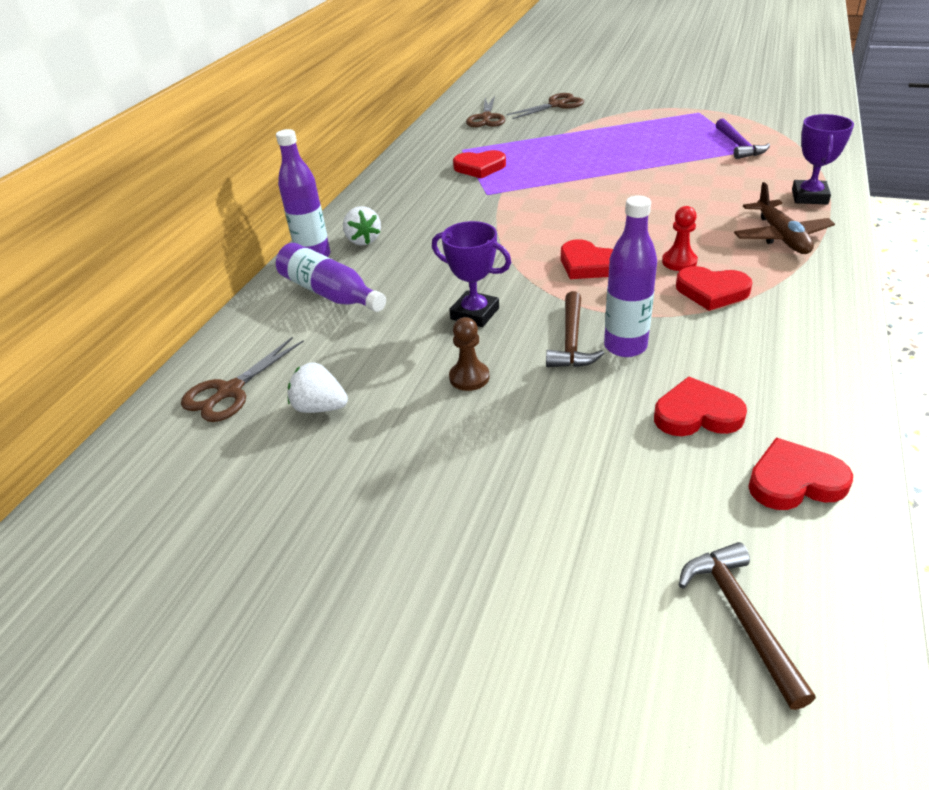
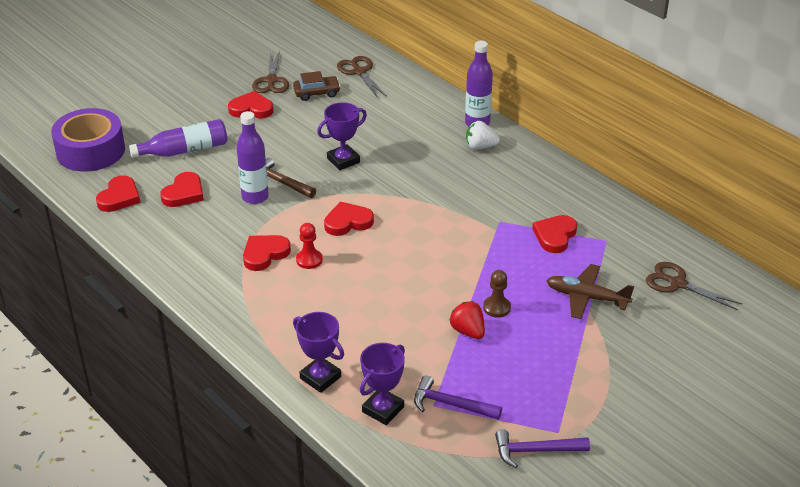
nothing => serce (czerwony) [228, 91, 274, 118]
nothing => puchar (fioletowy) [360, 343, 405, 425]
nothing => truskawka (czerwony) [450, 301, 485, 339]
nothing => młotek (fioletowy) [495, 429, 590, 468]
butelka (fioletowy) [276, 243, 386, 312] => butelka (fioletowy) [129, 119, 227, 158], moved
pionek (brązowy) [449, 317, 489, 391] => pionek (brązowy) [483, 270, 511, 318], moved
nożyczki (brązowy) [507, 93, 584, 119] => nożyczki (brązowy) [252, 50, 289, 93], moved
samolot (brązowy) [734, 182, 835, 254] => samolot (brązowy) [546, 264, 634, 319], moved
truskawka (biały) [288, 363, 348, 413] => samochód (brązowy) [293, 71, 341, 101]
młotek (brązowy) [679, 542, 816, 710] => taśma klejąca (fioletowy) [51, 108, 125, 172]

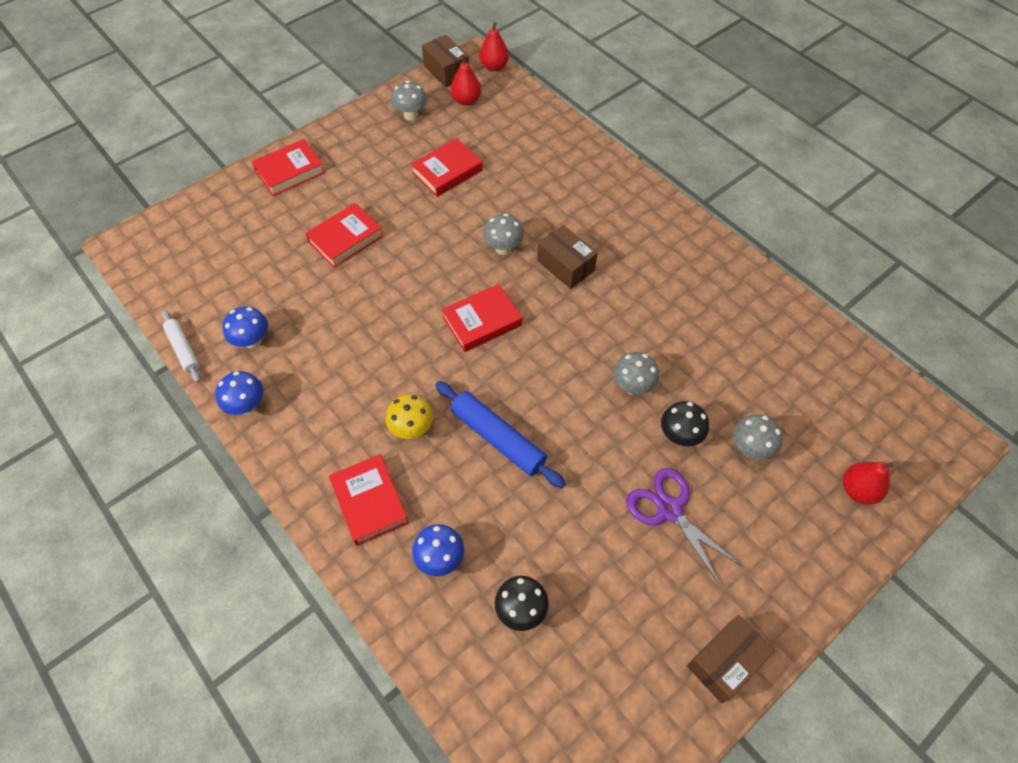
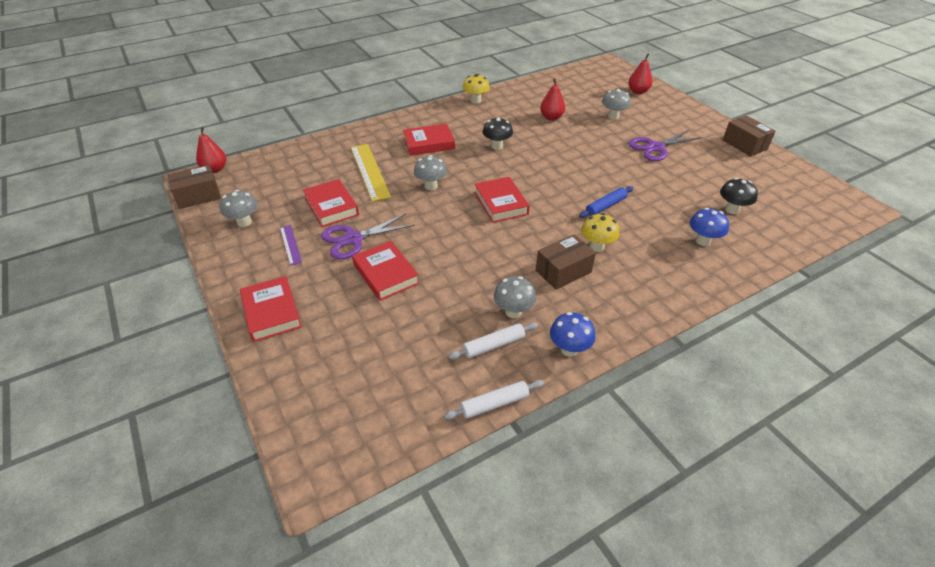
nothing => linijka (fioletowy) [280, 225, 302, 265]
nothing => nożyczki (fioletowy) [321, 214, 415, 260]
nothing => linijka (żółty) [351, 144, 391, 201]
nothing => grzyb (żółty) [463, 74, 490, 104]
książka (czerwony) [329, 454, 409, 546] => książka (czerwony) [403, 124, 455, 156], moved
gruszka (czerwony) [451, 54, 481, 106] => gruszka (czerwony) [540, 78, 565, 121], moved
pudełko (brązowy) [537, 225, 598, 289] => pudełko (brązowy) [536, 234, 596, 290], moved
grzyb (szary) [613, 352, 659, 395] => grzyb (szary) [494, 276, 536, 318], moved
grzyb (czarny) [661, 401, 709, 446] => grzyb (czarny) [483, 117, 513, 150], moved
grzyb (niebieski) [223, 307, 268, 348] => wałek do ciasta (biały) [449, 322, 538, 359]
wałek do ciasta (niebieski) [435, 381, 566, 488] => wałek do ciasta (niebieski) [579, 186, 633, 218], x0.62

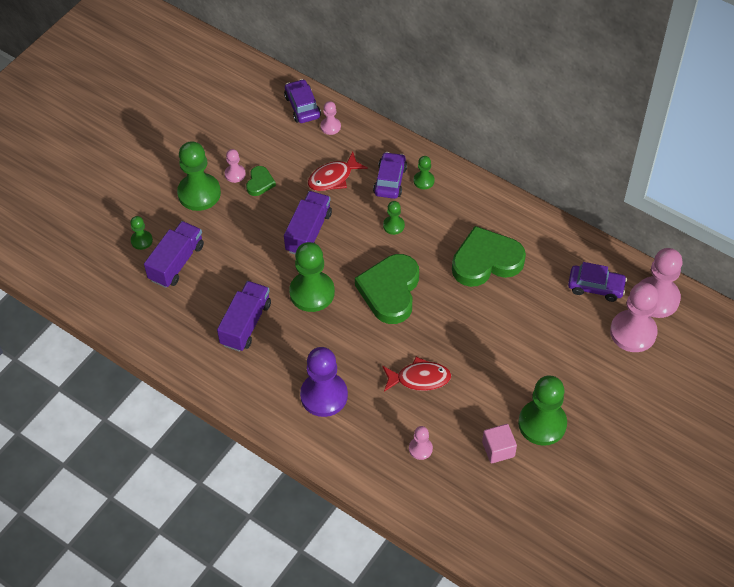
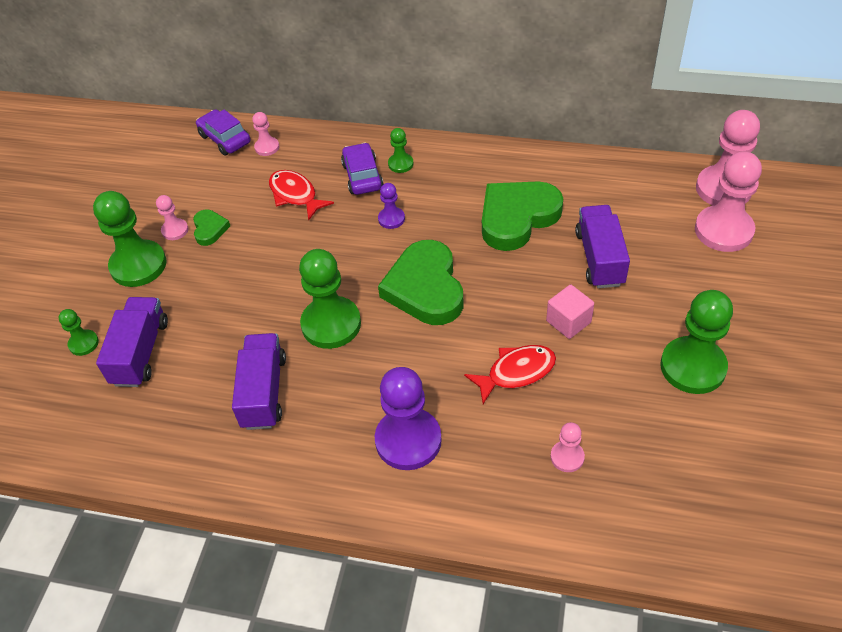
samochód (fioletowy) [568, 262, 627, 302] => nothing
ciężarówka (fioletowy) [284, 191, 332, 254] => ciężarówka (fioletowy) [575, 205, 630, 288], moved
sześcian (różowy) [482, 424, 517, 463] => sześcian (różowy) [546, 285, 594, 339], moved
pionek (zielony) [383, 201, 405, 235] => pionek (fioletowy) [378, 183, 405, 229]
ryba (czerwony) [308, 152, 368, 191] => ryba (czerwony) [269, 170, 334, 221], 105 degrees clockwise

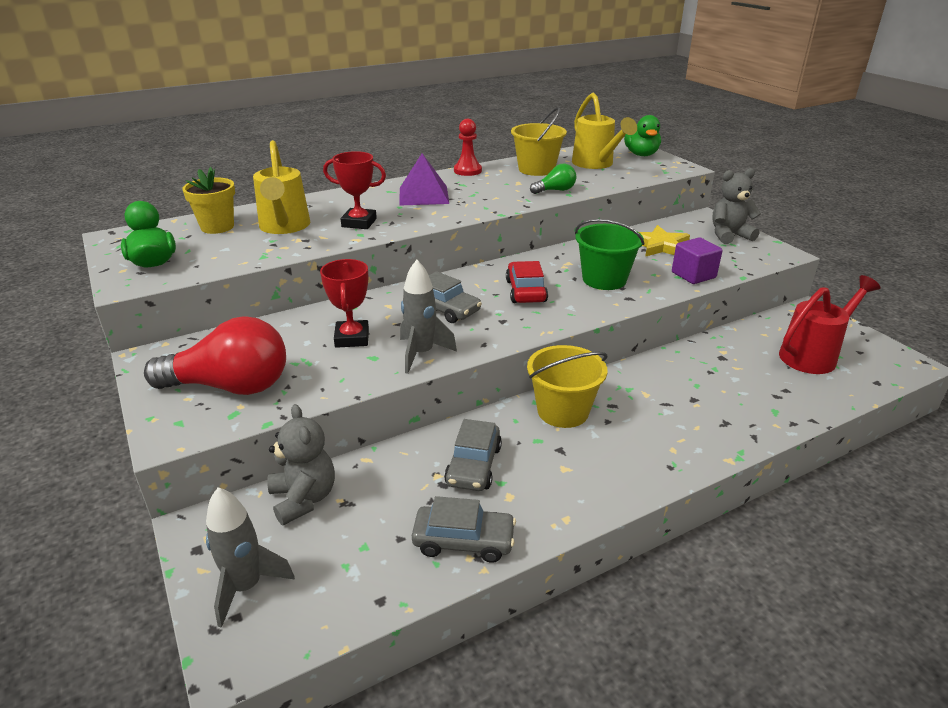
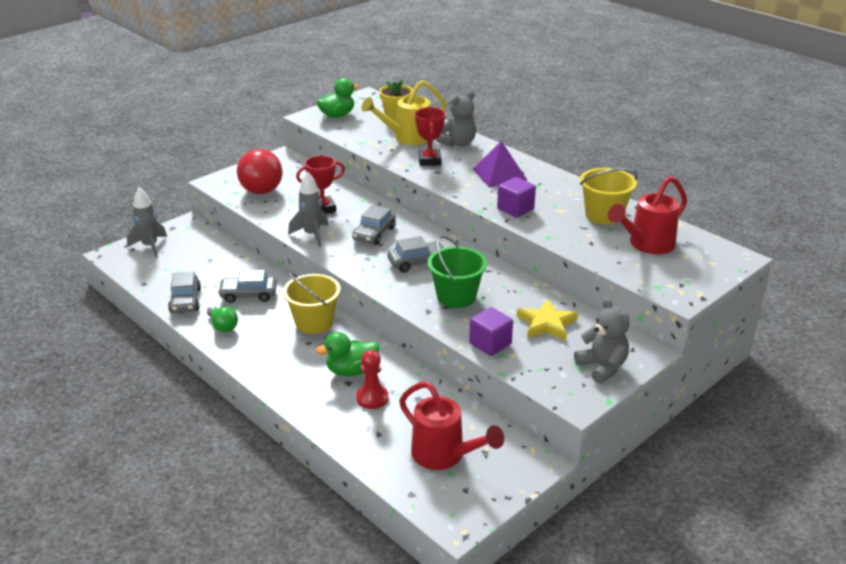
nothing => sześcian (fioletowy) [497, 177, 536, 218]
miś (szary) [267, 404, 335, 525] => miś (szary) [436, 91, 476, 147], moved
pionek (czerwony) [454, 119, 482, 176] => pionek (czerwony) [356, 350, 389, 409], moved
żarówka (zielony) [530, 164, 576, 194] => żarówka (zielony) [207, 306, 238, 332], moved
kaczka (zielony) [624, 115, 661, 156] => kaczka (zielony) [315, 332, 379, 376], moved
samochód (czerwony) [506, 261, 548, 303] => samochód (szary) [387, 236, 444, 273]
konewka (żółty) [572, 93, 637, 169] => konewka (czerwony) [608, 176, 687, 254]

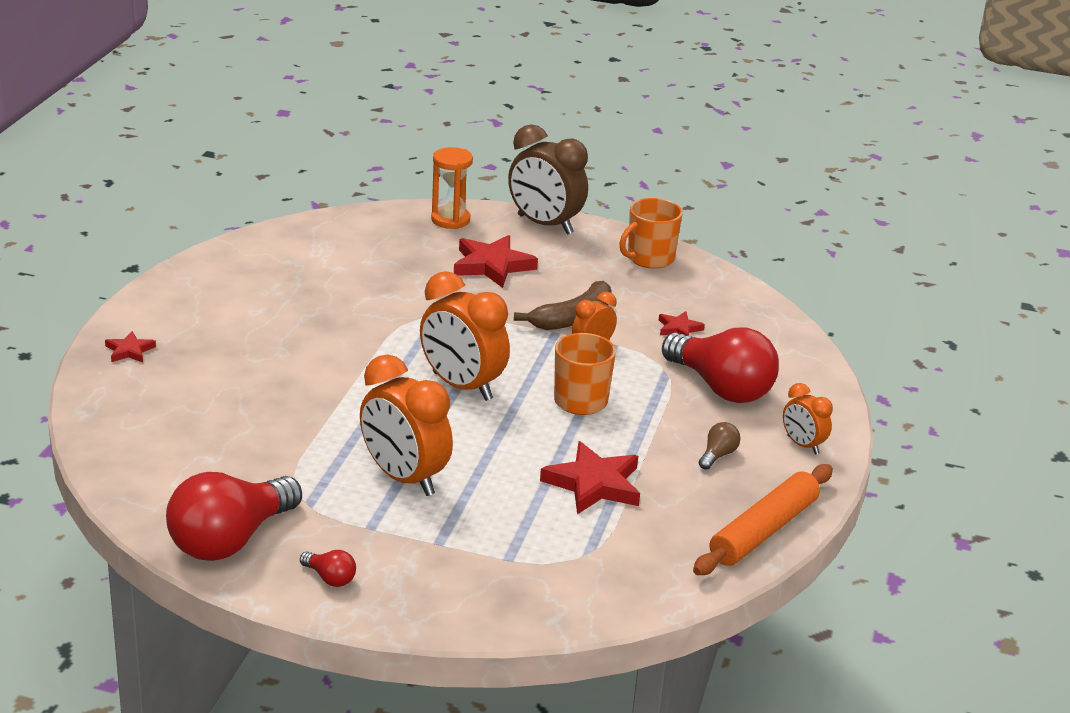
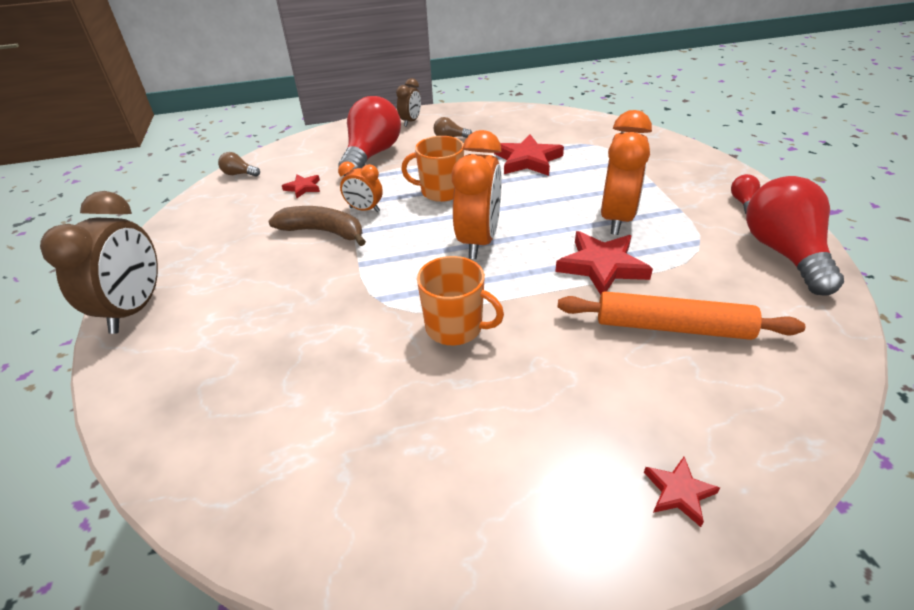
klepsydra (pomarańczowy) [431, 147, 473, 229] => nothing
nothing => żarówka (brązowy) [218, 152, 260, 177]
gwiazda (czerwony) [454, 235, 538, 288] => gwiazda (czerwony) [555, 231, 653, 295], moved
kubek (pomarańczowy) [619, 198, 683, 269] => kubek (pomarańczowy) [417, 256, 504, 345], moved
wałek do ciasta (pomarańczowy) [693, 464, 833, 575] => wałek do ciasta (pomarańczowy) [557, 291, 805, 340], moved
budzik (pomarańczowy) [783, 383, 833, 455] => budzik (brązowy) [396, 78, 421, 127]
żarówka (czerwony) [166, 472, 302, 561] => żarówka (czerwony) [746, 176, 844, 296], 105 degrees counterclockwise

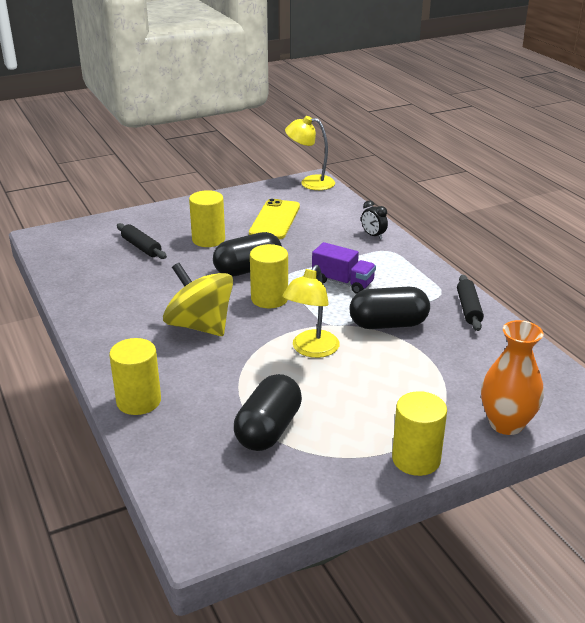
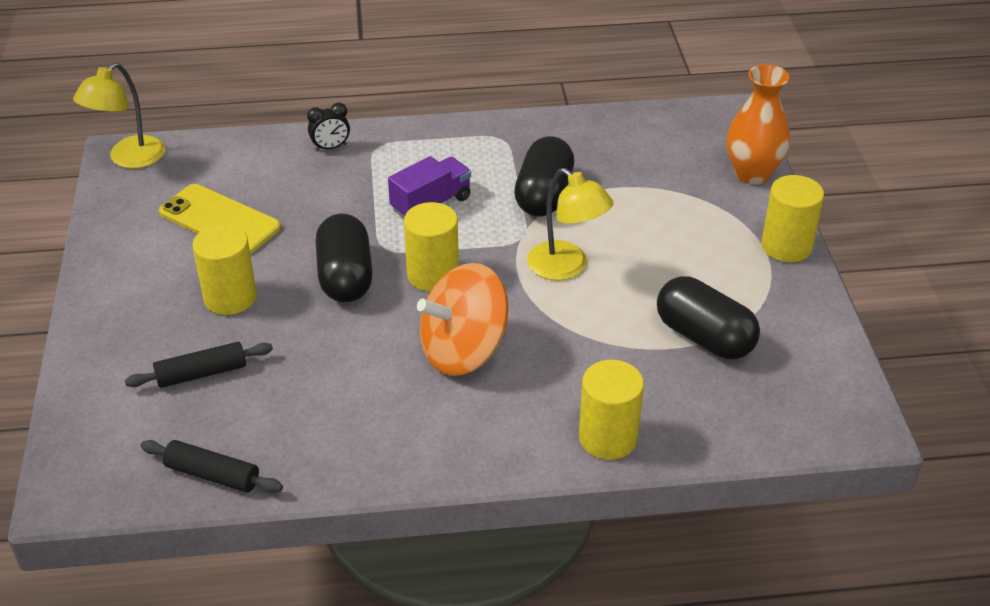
wałek do ciasta (czarny) [457, 275, 484, 331] => wałek do ciasta (czarny) [140, 440, 283, 493], moved
bączek (żółty) [163, 263, 233, 336] => bączek (pomarańczowy) [417, 263, 509, 376]

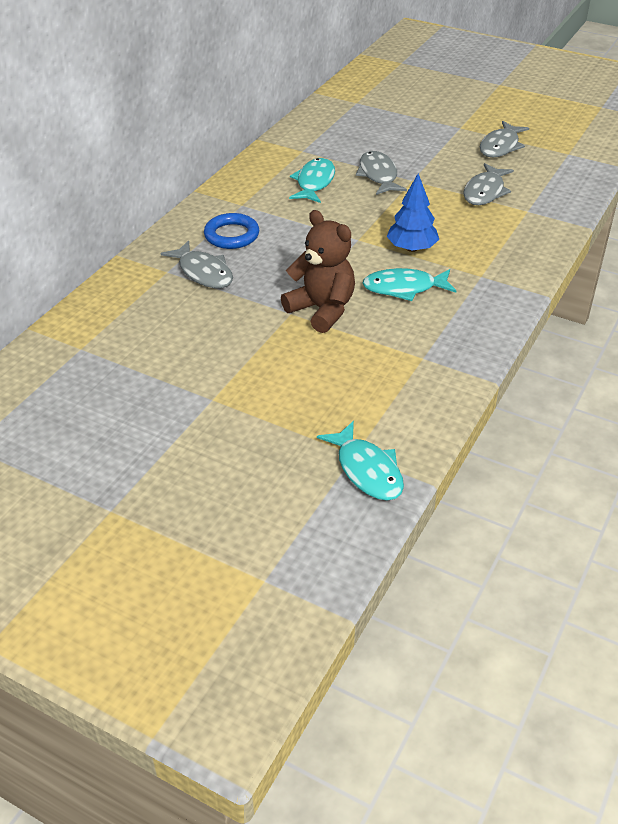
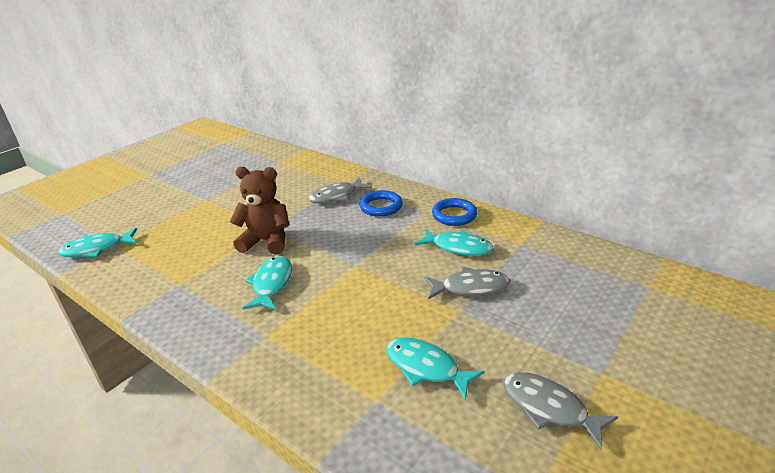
drzewko (niebieski) [387, 173, 439, 252] => nothing
nothing => pierścień (niebieski) [432, 198, 477, 226]
ryba (szary) [463, 163, 514, 205] => ryba (turkusowy) [386, 338, 485, 401]
miś (brązowy) [281, 210, 355, 333] => miś (brązowy) [230, 167, 289, 255], 135 degrees counterclockwise

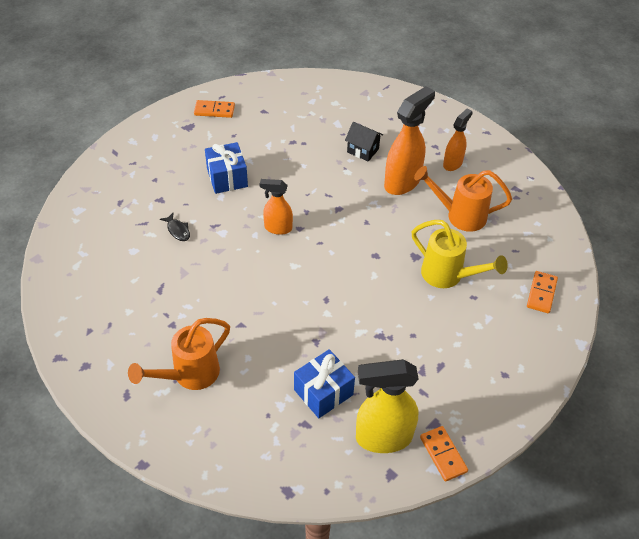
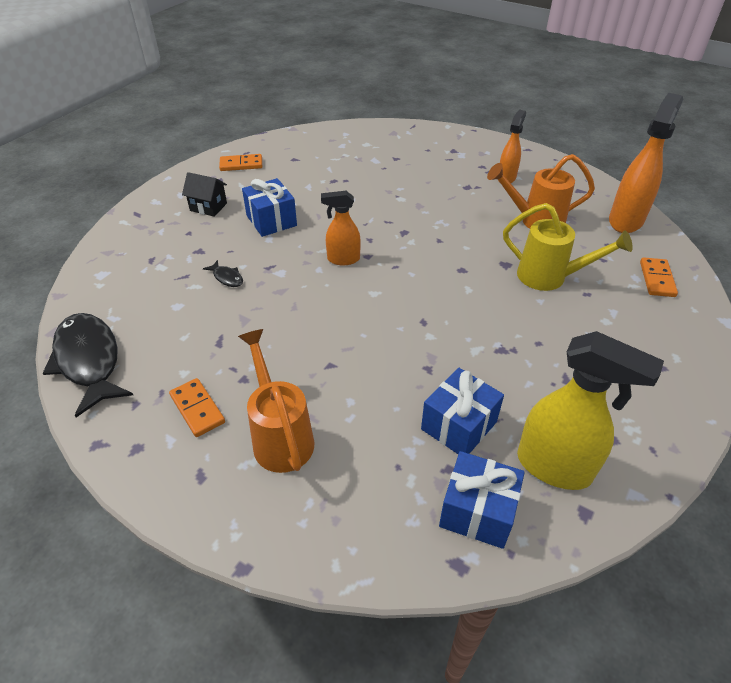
nothing => ryba (czarny) [43, 313, 133, 417]
nothing => prezent (niebieski) [439, 451, 525, 549]
domek (czarny) [345, 122, 383, 162] => domek (czarny) [182, 172, 227, 217], moved
spryskiwacz (pomarańczowy) [384, 86, 435, 195] => spryskiwacz (pomarańczowy) [609, 93, 683, 233], moved
kostka domina (pomarańczowy) [420, 426, 468, 482] => kostka domina (pomarańczowy) [169, 378, 225, 437], moved
konewka (pomarańczowy) [128, 318, 230, 390] => konewka (pomarańczowy) [238, 329, 314, 473], 120 degrees clockwise
spryskiwacz (żółty) [356, 359, 419, 453] => spryskiwacz (żółty) [517, 331, 664, 490], 135 degrees counterclockwise

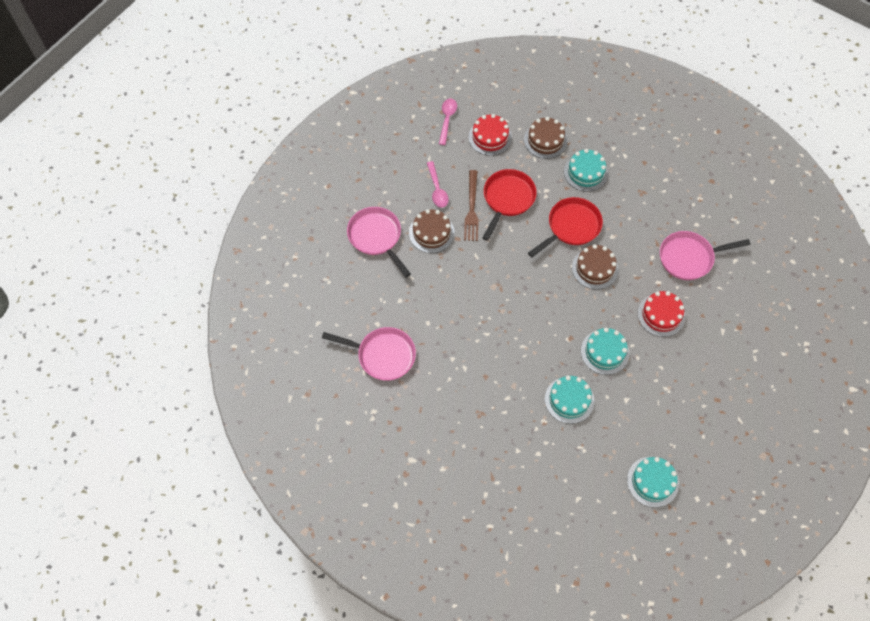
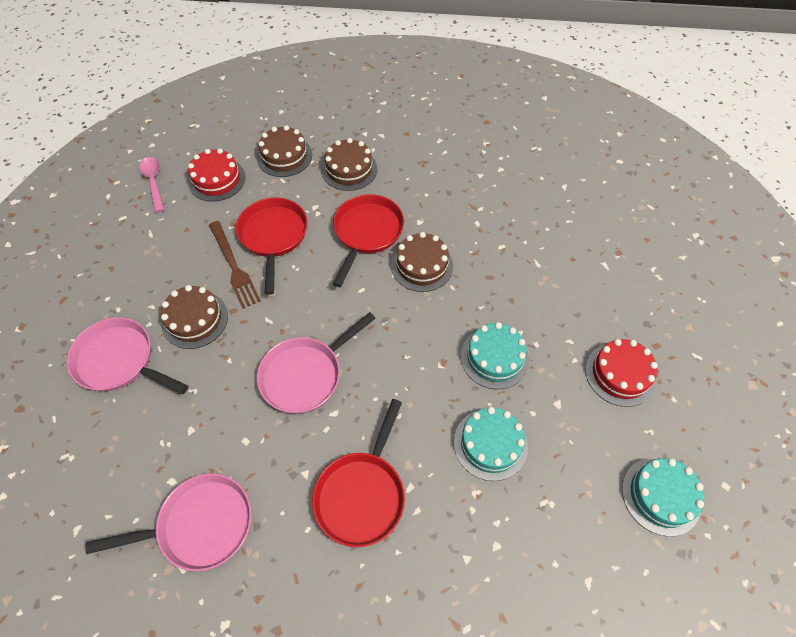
łyżka (różowy) [427, 161, 449, 208] => nothing
nothing => patelnia (czerwony) [312, 399, 405, 547]
tort (czerwony) [637, 291, 686, 337] => tort (czerwony) [585, 339, 658, 407], moved
patelnia (różowy) [660, 231, 750, 280] => patelnia (różowy) [257, 312, 376, 414], moved
tort (turkusowy) [564, 149, 608, 192] => tort (brązowy) [321, 138, 377, 191]

